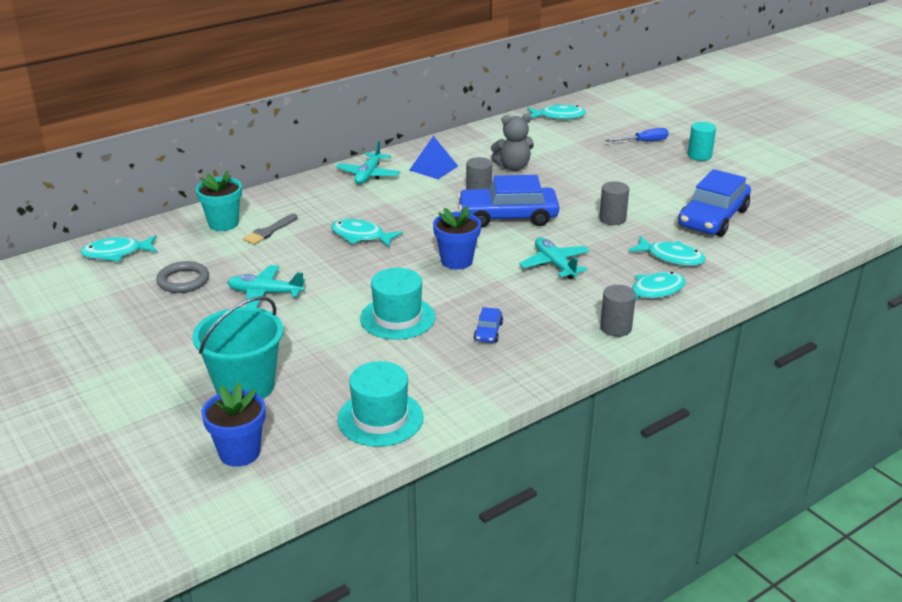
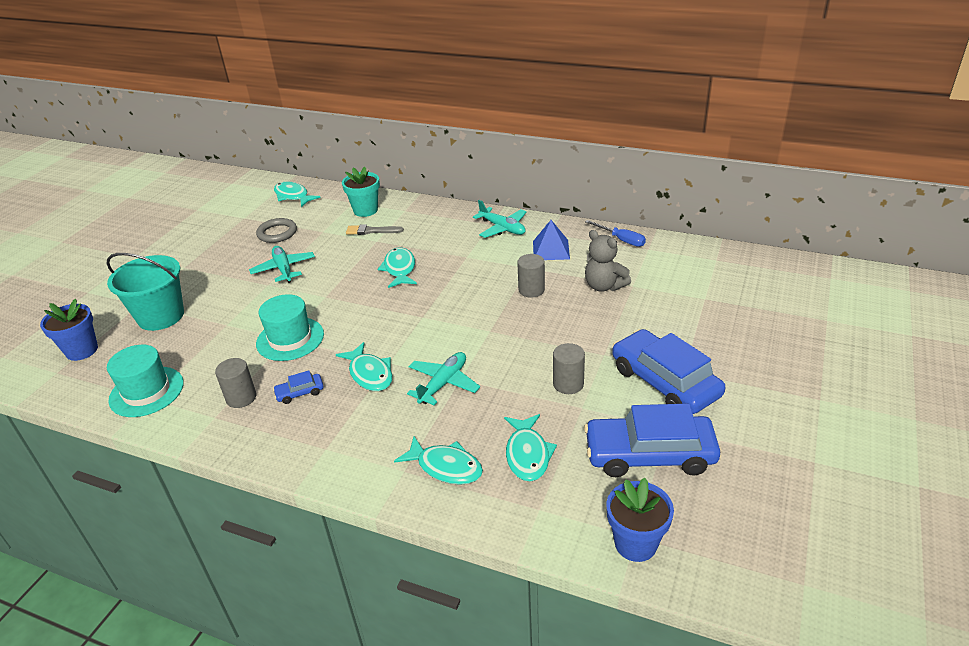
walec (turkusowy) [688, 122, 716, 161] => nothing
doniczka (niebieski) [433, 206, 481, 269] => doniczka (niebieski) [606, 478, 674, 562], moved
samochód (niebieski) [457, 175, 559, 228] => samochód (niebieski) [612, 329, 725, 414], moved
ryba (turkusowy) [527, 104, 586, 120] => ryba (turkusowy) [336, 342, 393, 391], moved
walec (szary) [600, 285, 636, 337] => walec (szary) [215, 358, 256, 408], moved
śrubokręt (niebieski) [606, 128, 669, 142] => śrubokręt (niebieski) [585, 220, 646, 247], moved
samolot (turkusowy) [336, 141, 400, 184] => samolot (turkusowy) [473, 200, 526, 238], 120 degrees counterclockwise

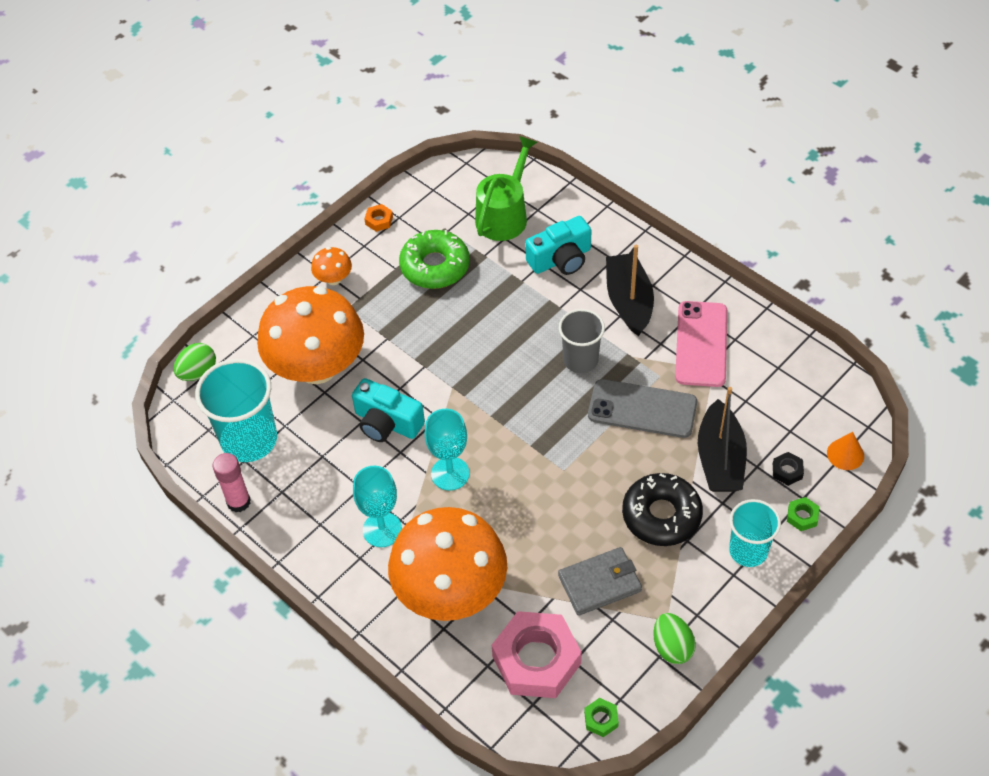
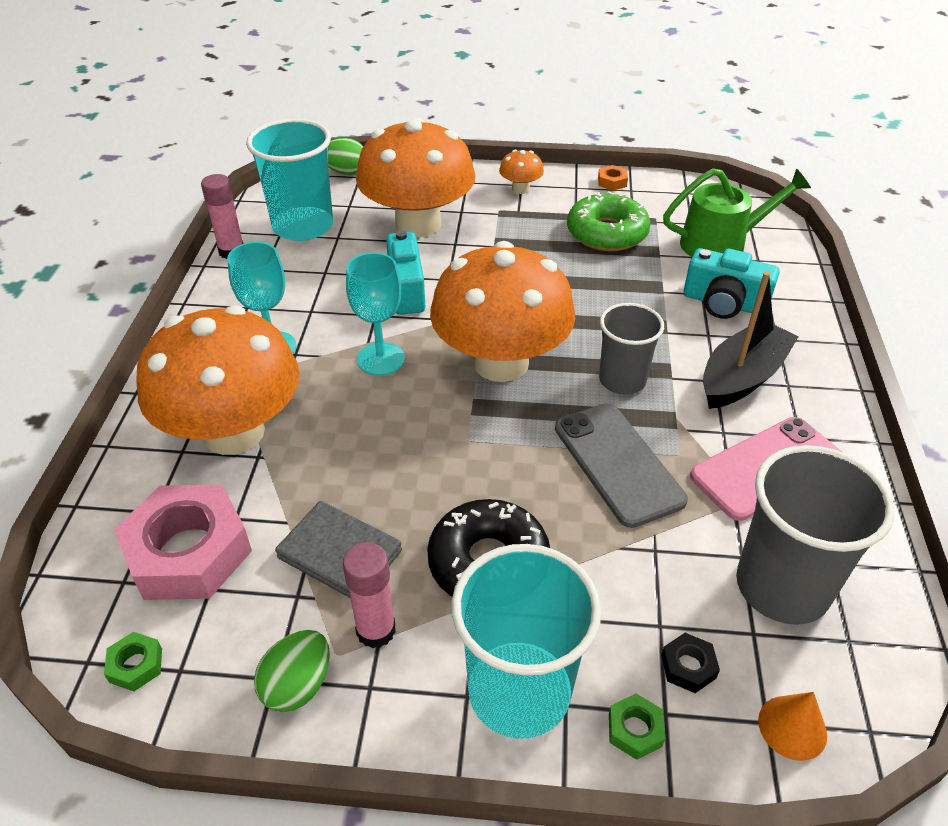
łódka (czarny) [698, 387, 747, 492] => nothing
nothing => klej w sztyfcie (różowy) [343, 542, 396, 648]
nothing => grzyb (pomarańczowy) [430, 241, 576, 382]
nothing => szklanka (szary) [736, 445, 895, 625]
szklanka (turkusowy) [729, 499, 781, 567] => szklanka (turkusowy) [451, 544, 601, 739], x1.57

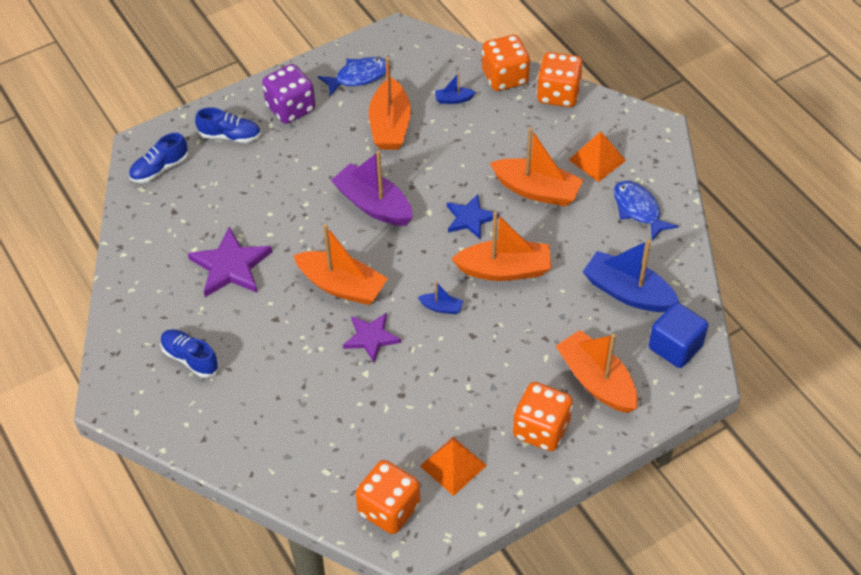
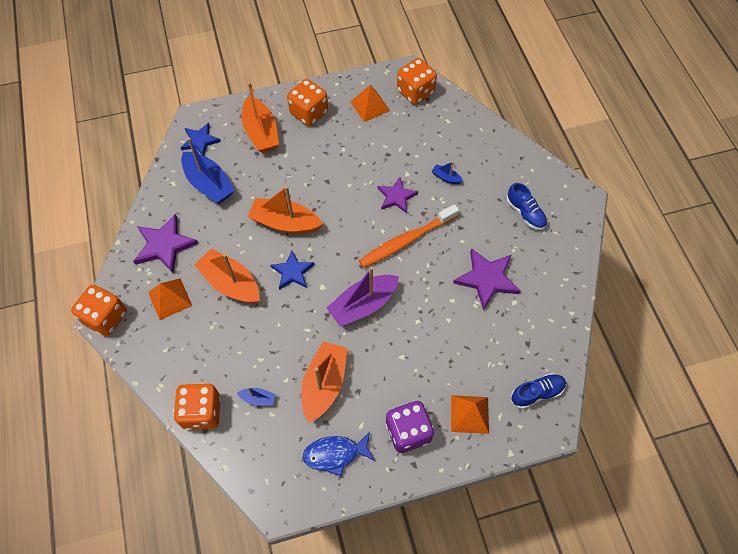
łódka (niebieski) [417, 281, 463, 314] => łódka (niebieski) [431, 161, 463, 184], moved
kostka do gry (pomarańczowy) [536, 52, 583, 107] => kostka do gry (pomarańczowy) [71, 285, 127, 336], moved
but (niebieski) [195, 107, 261, 143] => piramida (pomarańczowy) [451, 395, 489, 434]
łódka (pomarańczowy) [293, 224, 388, 305] => szczoteczka do zębów (pomarańczowy) [359, 204, 459, 268]
ryba (niebieski) [614, 181, 678, 241] => gwiazda (fioletowy) [133, 214, 199, 273]
sześcian (niebieski) [648, 302, 708, 368] => gwiazda (niebieski) [181, 123, 221, 156]
łódka (fioletowy) [331, 151, 413, 226] => łódka (fioletowy) [326, 267, 399, 327], 90 degrees clockwise

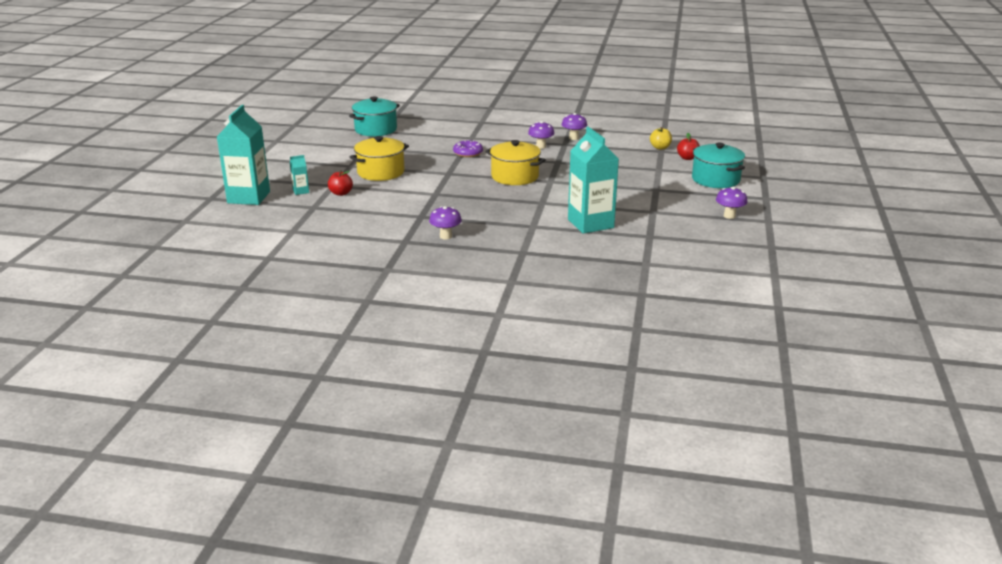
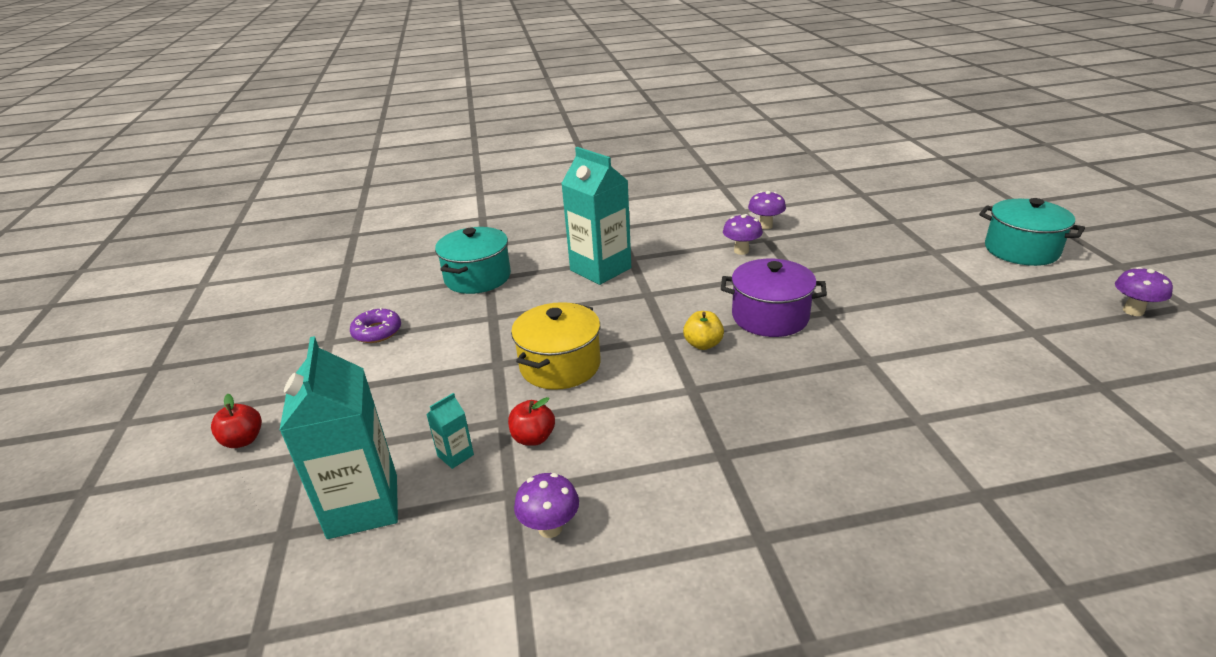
grzyb (fioletowy) [429, 206, 462, 240] => grzyb (fioletowy) [514, 473, 579, 538], moved
donut (fioletowy) [453, 140, 483, 157] => donut (fioletowy) [350, 308, 401, 343], moved
karton mleka (turkusowy) [568, 127, 619, 234] => karton mleka (turkusowy) [561, 147, 631, 285], moved
jabłko (żółty) [650, 127, 672, 150] => jabłko (żółty) [683, 311, 724, 350], moved
jabłko (czerwony) [677, 133, 700, 160] => jabłko (czerwony) [211, 394, 262, 448], moved
garnek (żółty) [485, 140, 546, 185] => garnek (fioletowy) [721, 259, 827, 337]

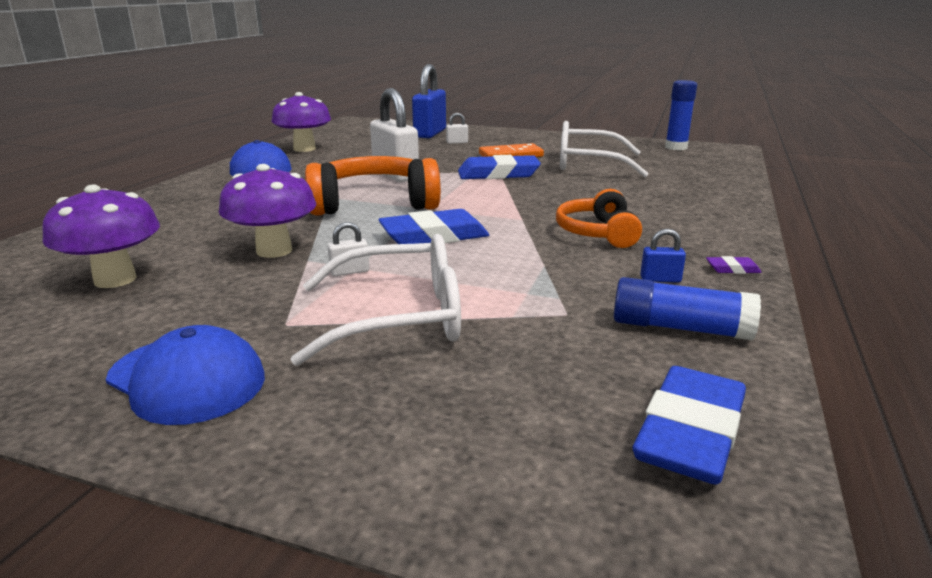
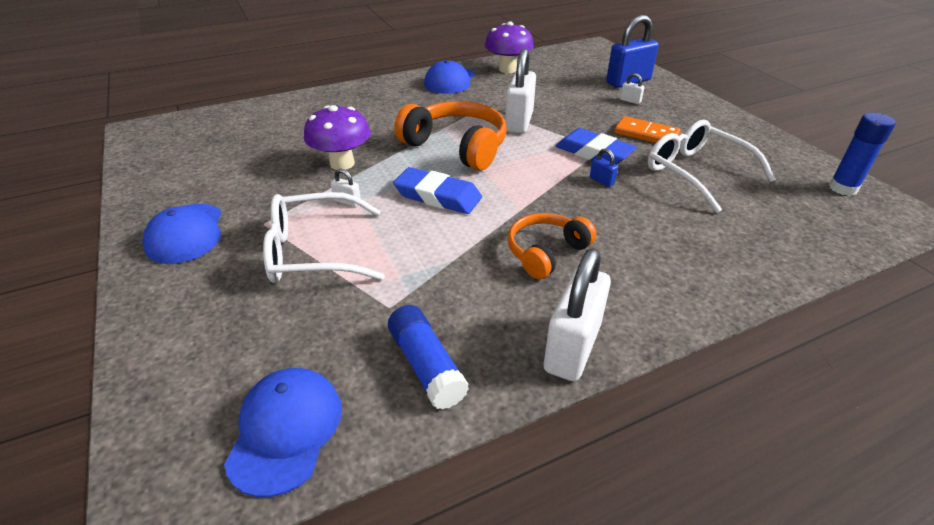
grzyb (fioletowy) [42, 185, 160, 288] => nothing
kłódka (niebieski) [640, 229, 686, 283] => kłódka (niebieski) [590, 148, 618, 187], moved
gumka do mazania (niebieski) [632, 366, 746, 485] => czapka (niebieski) [224, 368, 342, 497]
gumka do mazania (fioletowy) [706, 256, 762, 274] => kłódka (biały) [544, 248, 611, 381]
okulary (biały) [290, 234, 461, 366] => okulary (biały) [263, 192, 385, 283], 135 degrees clockwise

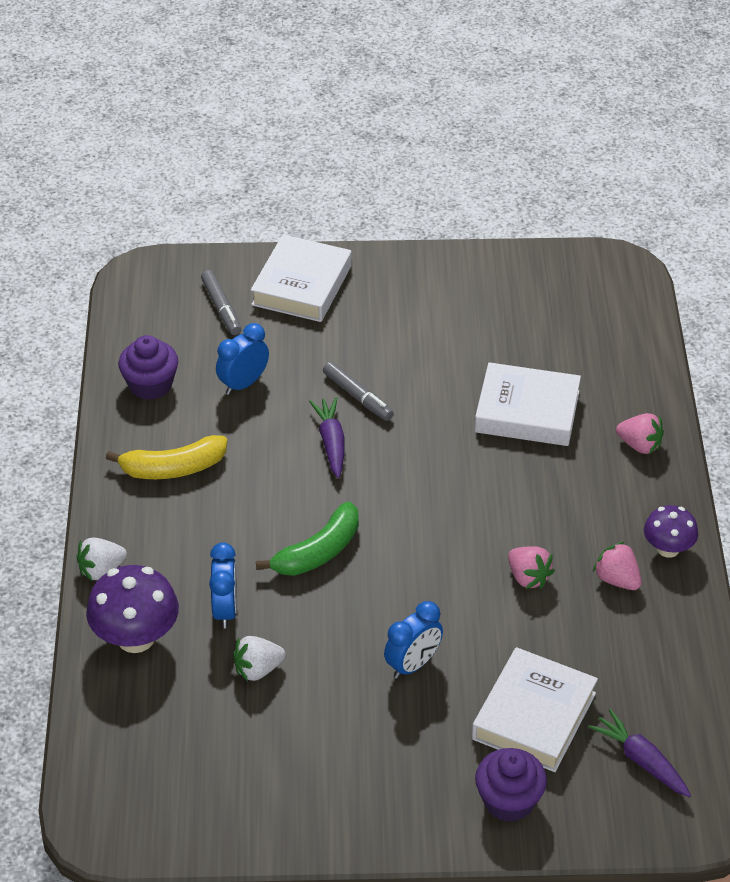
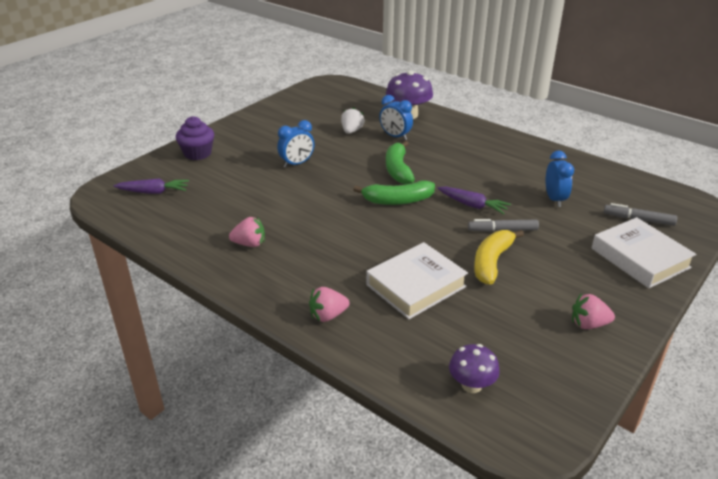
truskawka (biały) [76, 538, 127, 581] => nothing
muffinka (fioletowy) [118, 335, 178, 400] => nothing
książka (biały) [472, 647, 598, 772] => nothing
nothing => banan (zielony) [353, 180, 435, 205]
banan (żółty) [106, 435, 227, 479] => banan (żółty) [474, 230, 524, 285], moved
truskawka (różowy) [508, 546, 555, 589] => truskawka (różowy) [572, 293, 615, 329], moved
grzyb (fioletowy) [644, 505, 698, 558] => grzyb (fioletowy) [449, 344, 500, 393], moved
budzik (niebieski) [384, 601, 443, 679] => budzik (niebieski) [277, 120, 315, 168], 120 degrees counterclockwise

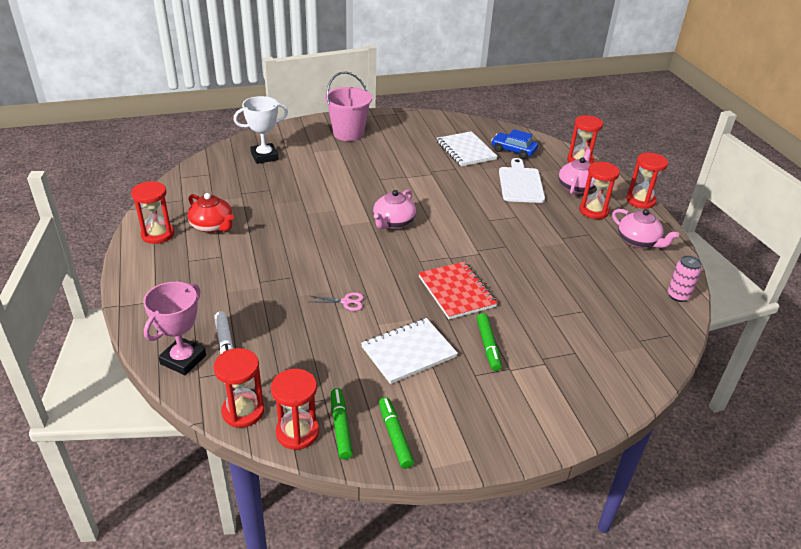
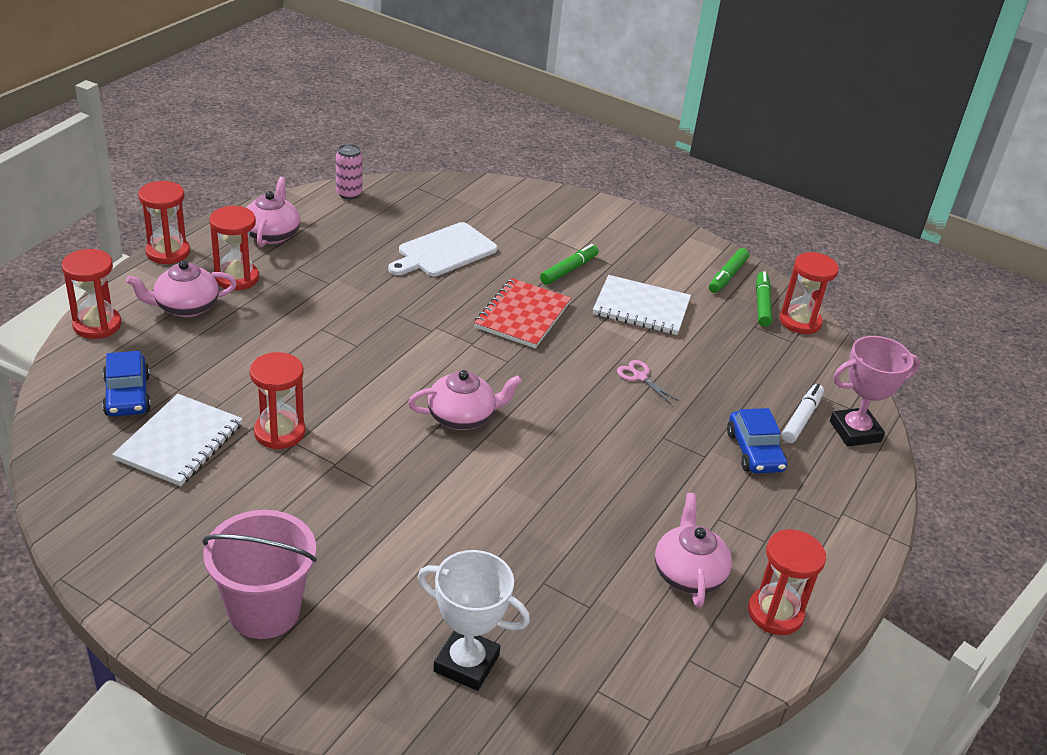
nothing => samochód (niebieski) [727, 408, 787, 474]
klepsydra (czerwony) [214, 348, 264, 428] => klepsydra (czerwony) [250, 352, 305, 449], moved
deska do krojenia (biały) [499, 158, 545, 203] => deska do krojenia (biały) [388, 222, 498, 276], moved
imbryk (czerwony) [187, 193, 234, 233] => imbryk (różowy) [655, 493, 732, 608]
flamaster (zielony) [331, 388, 353, 460] => flamaster (zielony) [756, 271, 772, 327], 150 degrees clockwise

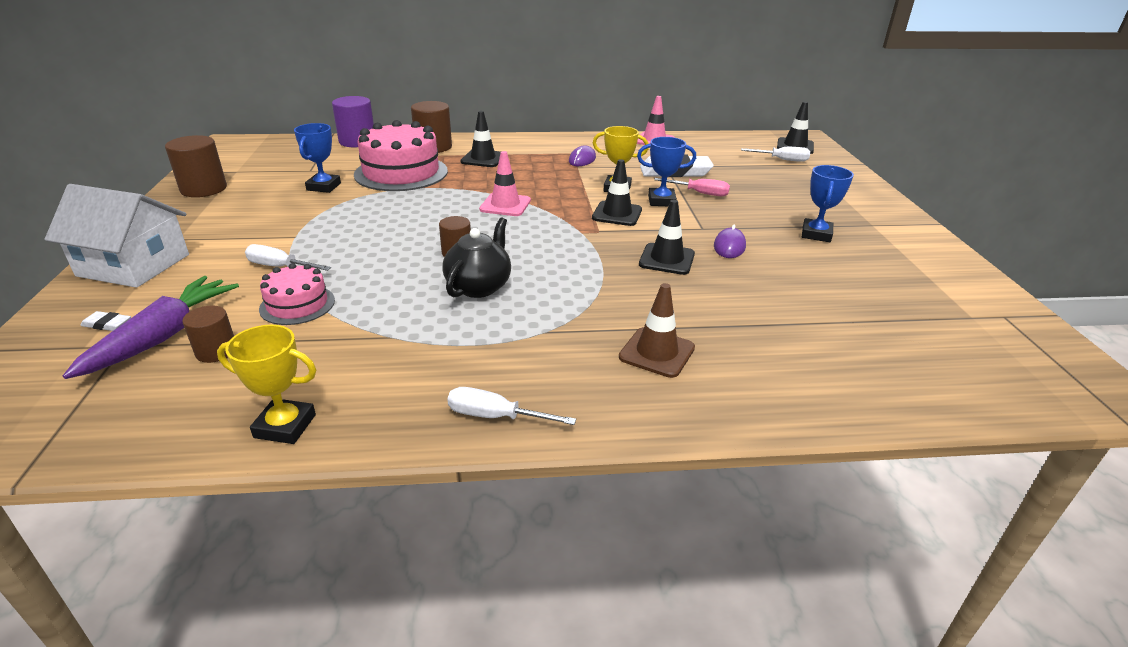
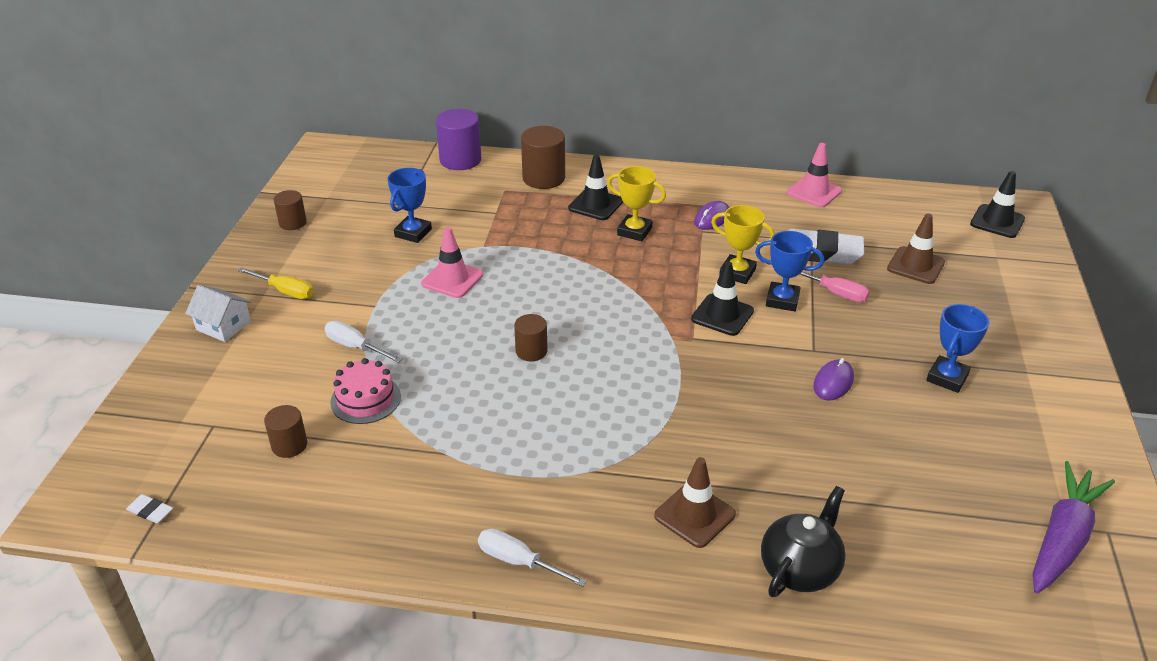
tort (różowy) [354, 120, 448, 191] => nothing
pachołek (czarny) [639, 200, 695, 275] => nothing
śrubokręt (biały) [741, 147, 810, 162] => nothing
nothing => śrubokręt (żółty) [238, 267, 314, 299]
nothing => pachołek (brązowy) [887, 213, 945, 284]
marchewka (fioletowy) [63, 276, 239, 379] => marchewka (fioletowy) [1033, 461, 1115, 594], moved
gumka do mazania (biały) [81, 311, 131, 331] => gumka do mazania (biały) [126, 494, 173, 523], moved
puchar (żółty) [217, 325, 316, 444] => puchar (żółty) [607, 166, 666, 241], moved
imbryk (czarny) [443, 217, 511, 298] => imbryk (czarny) [761, 486, 846, 597], moved
pachołek (różowy) [479, 151, 531, 216] => pachołek (różowy) [421, 227, 483, 298], moved
domek (biały) [44, 184, 189, 288] => domek (biały) [185, 285, 252, 342], x0.55
walec (brązowy) [165, 135, 227, 197] => walec (brązowy) [274, 190, 307, 230], x0.60

